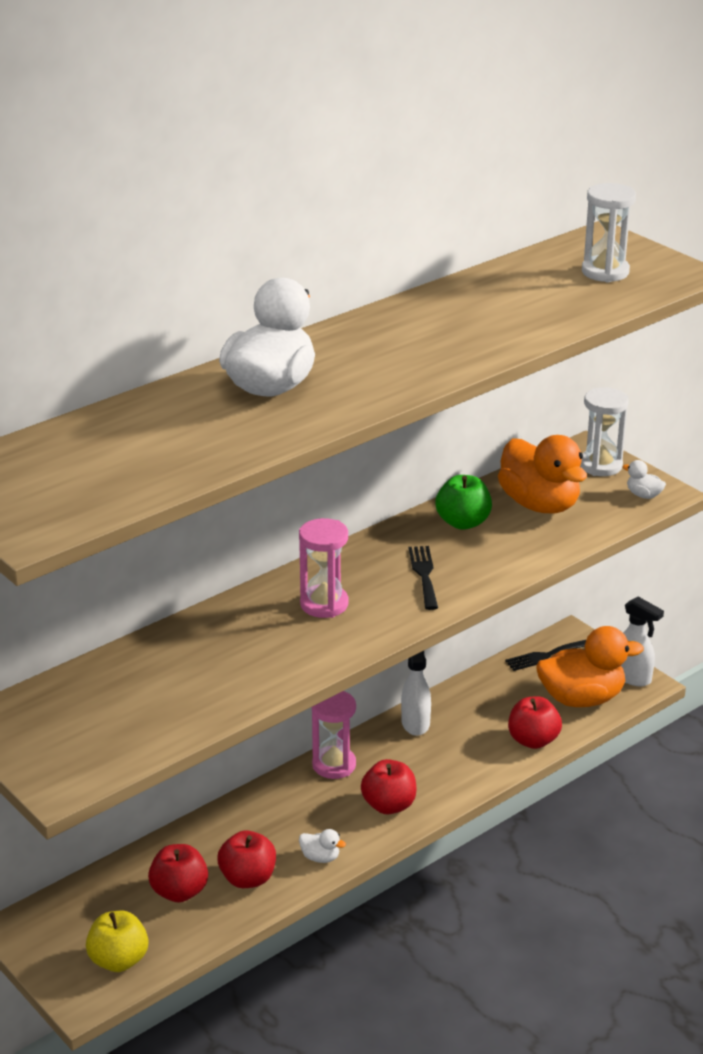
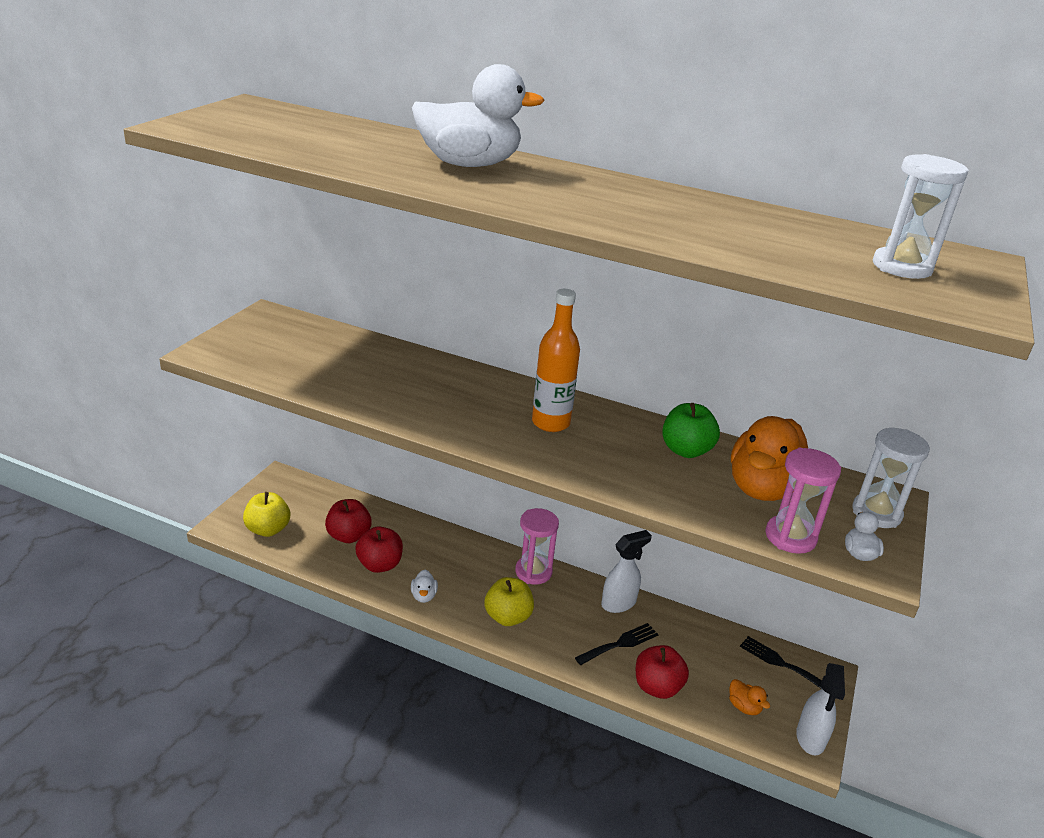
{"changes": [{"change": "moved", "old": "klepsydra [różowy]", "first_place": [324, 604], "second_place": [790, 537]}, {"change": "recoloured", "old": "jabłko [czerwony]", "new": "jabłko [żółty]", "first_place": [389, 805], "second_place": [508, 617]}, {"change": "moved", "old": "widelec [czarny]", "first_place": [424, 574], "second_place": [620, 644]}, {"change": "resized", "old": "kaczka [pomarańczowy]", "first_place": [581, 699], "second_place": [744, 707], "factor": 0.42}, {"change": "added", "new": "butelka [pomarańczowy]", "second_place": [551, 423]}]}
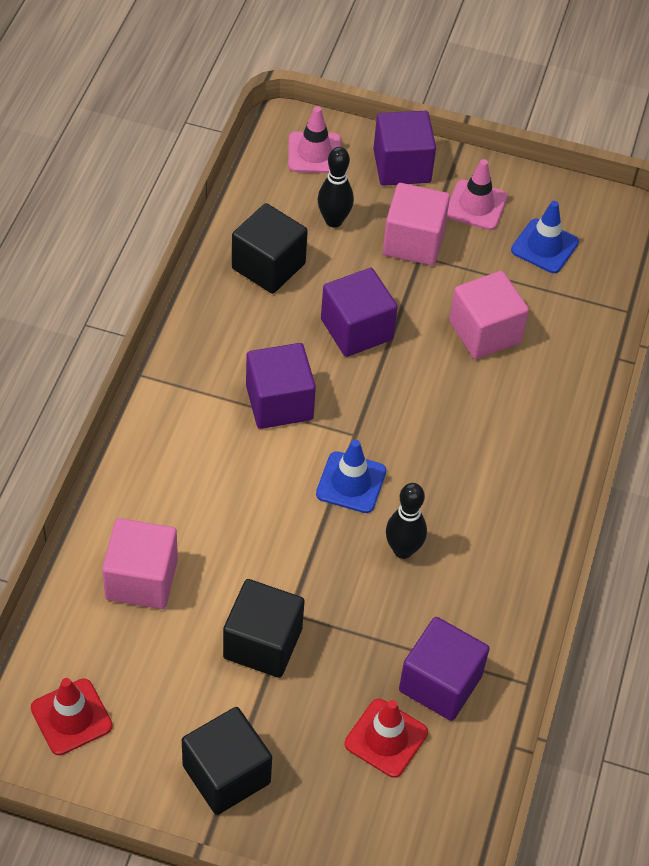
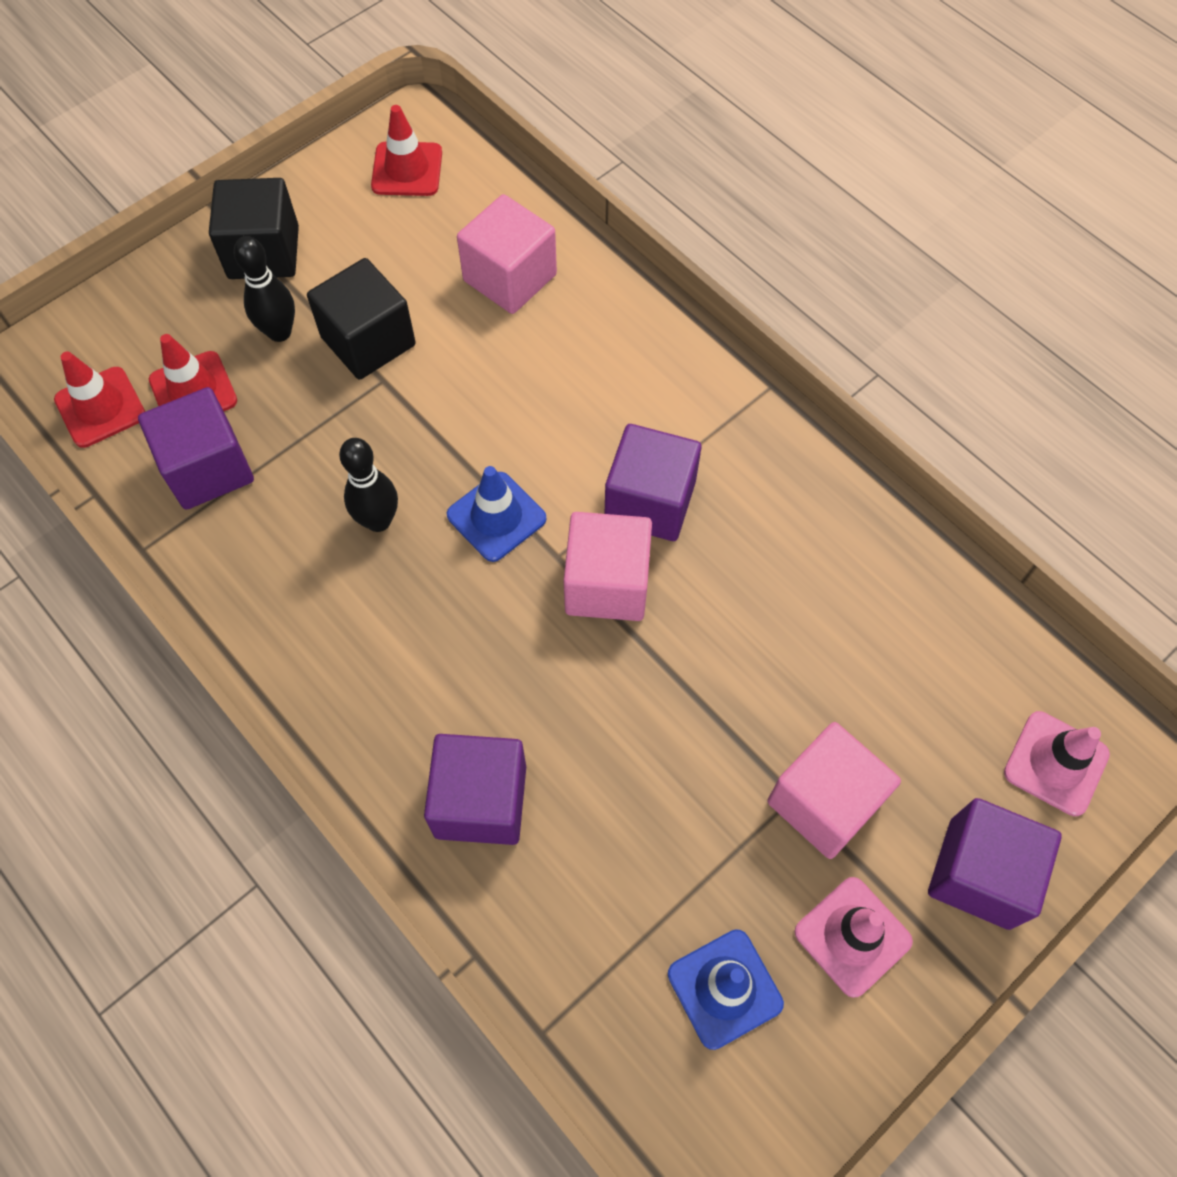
{"changes": [{"change": "removed", "old": "sześcian [czarny]", "first_place": [268, 266]}, {"change": "moved", "old": "kręgiel [czarny]", "first_place": [333, 220], "second_place": [279, 332]}, {"change": "moved", "old": "sześcian [fioletowy]", "first_place": [356, 329], "second_place": [480, 801]}, {"change": "moved", "old": "sześcian [różowy]", "first_place": [485, 332], "second_place": [607, 584]}, {"change": "added", "new": "pachołek [czerwony]", "second_place": [100, 407]}]}
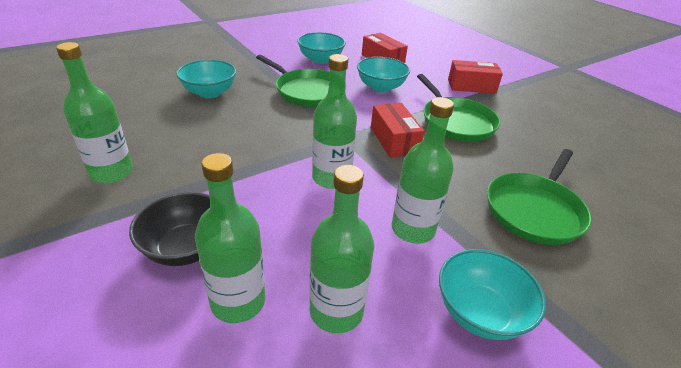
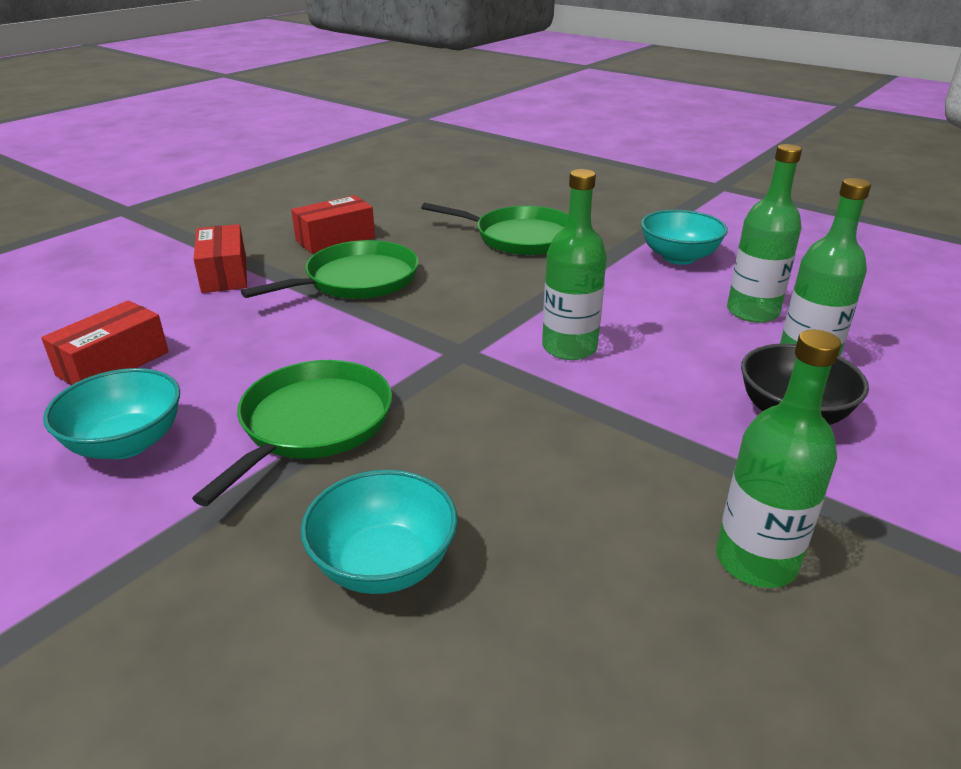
{"changes": [{"change": "removed", "old": "miska [turkusowy]", "first_place": [380, 87]}, {"change": "moved", "old": "pudełko [czerwony]", "first_place": [394, 140], "second_place": [335, 239]}, {"change": "removed", "old": "butelka [zielony]", "first_place": [413, 229]}]}
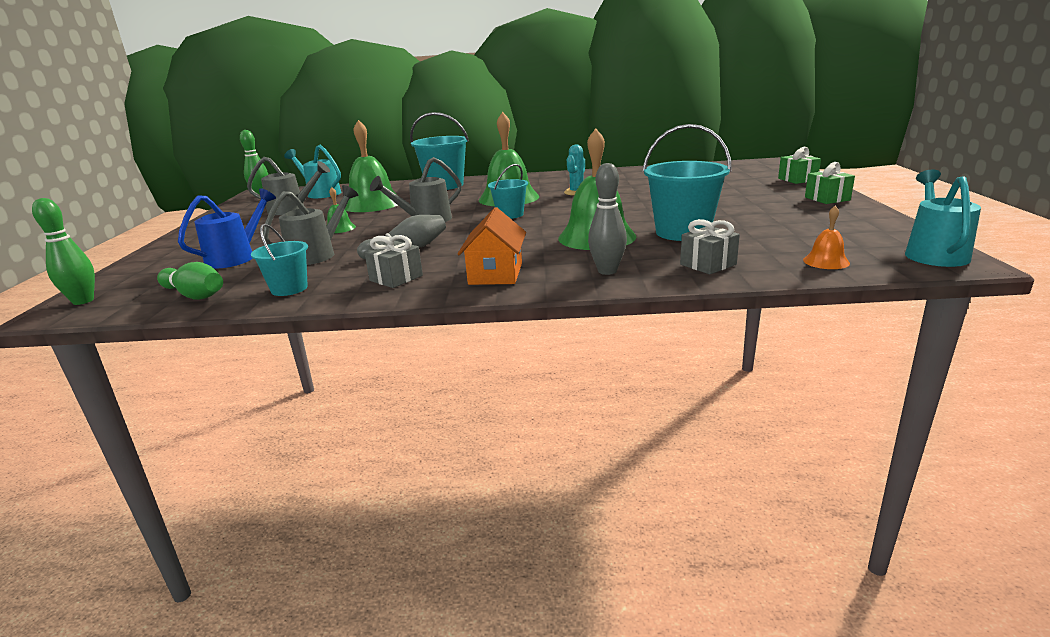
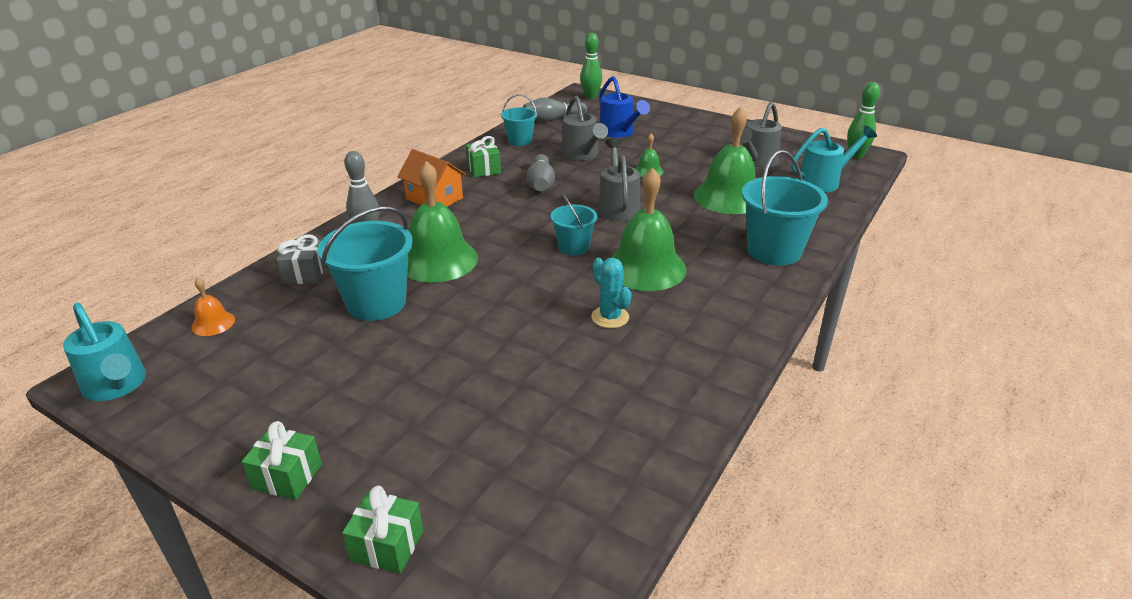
{"changes": [{"change": "recoloured", "old": "kręgiel [zielony]", "new": "kręgiel [szary]", "first_place": [195, 295], "second_place": [553, 119]}, {"change": "recoloured", "old": "prezent [szary]", "new": "prezent [zielony]", "first_place": [396, 278], "second_place": [484, 169]}]}
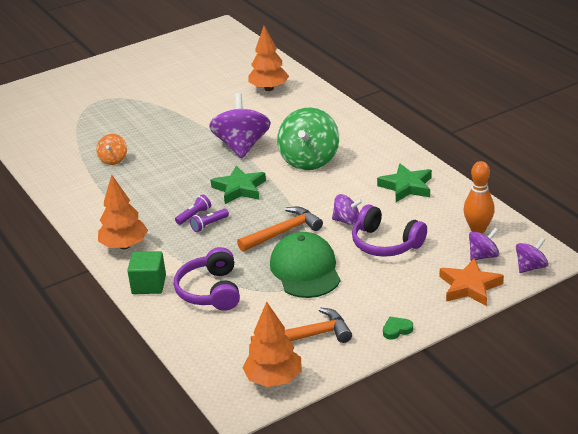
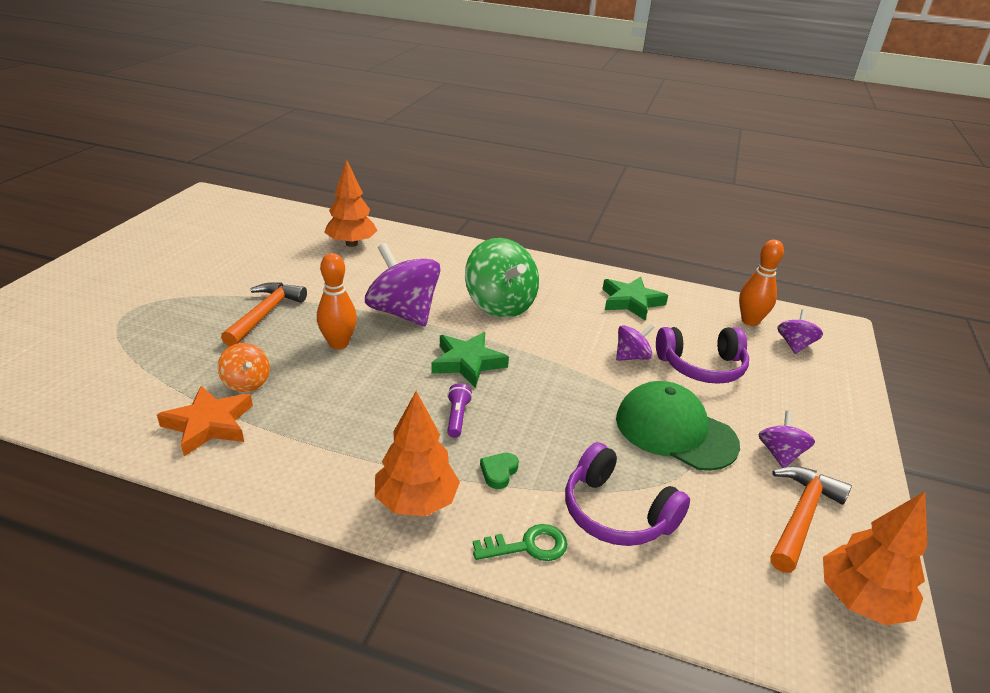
{"changes": [{"change": "replaced", "old": "sześcian [zielony]", "new": "klucz [zielony]", "first_place": [149, 285], "second_place": [527, 546]}, {"change": "removed", "old": "latarka [fioletowy]", "first_place": [209, 225]}, {"change": "moved", "old": "młotek [pomarańczowy]", "first_place": [283, 232], "second_place": [265, 314]}, {"change": "moved", "old": "serce [zielony]", "first_place": [396, 330], "second_place": [499, 472]}, {"change": "moved", "old": "gwiazda [pomarańczowy]", "first_place": [469, 286], "second_place": [209, 424]}, {"change": "moved", "old": "bączek [fioletowy]", "first_place": [530, 267], "second_place": [780, 454]}, {"change": "added", "new": "kręgiel [pomarańczowy]", "second_place": [338, 343]}]}
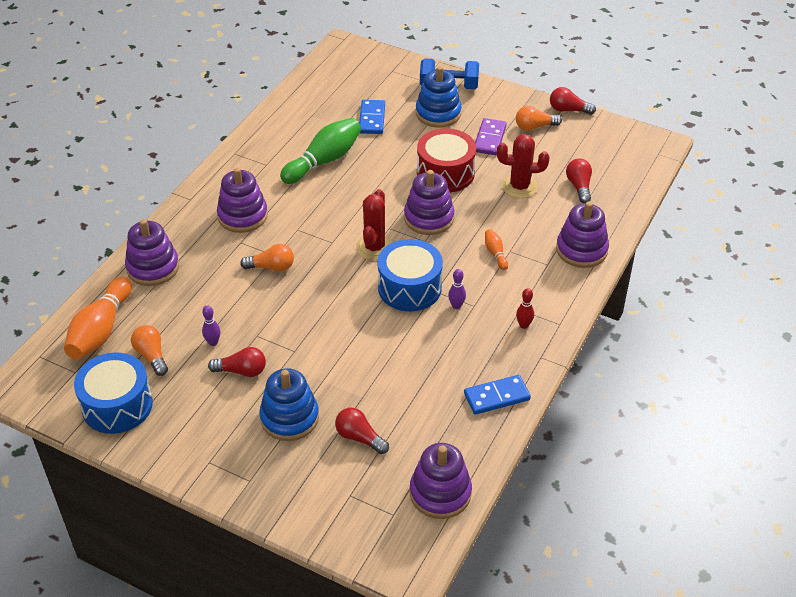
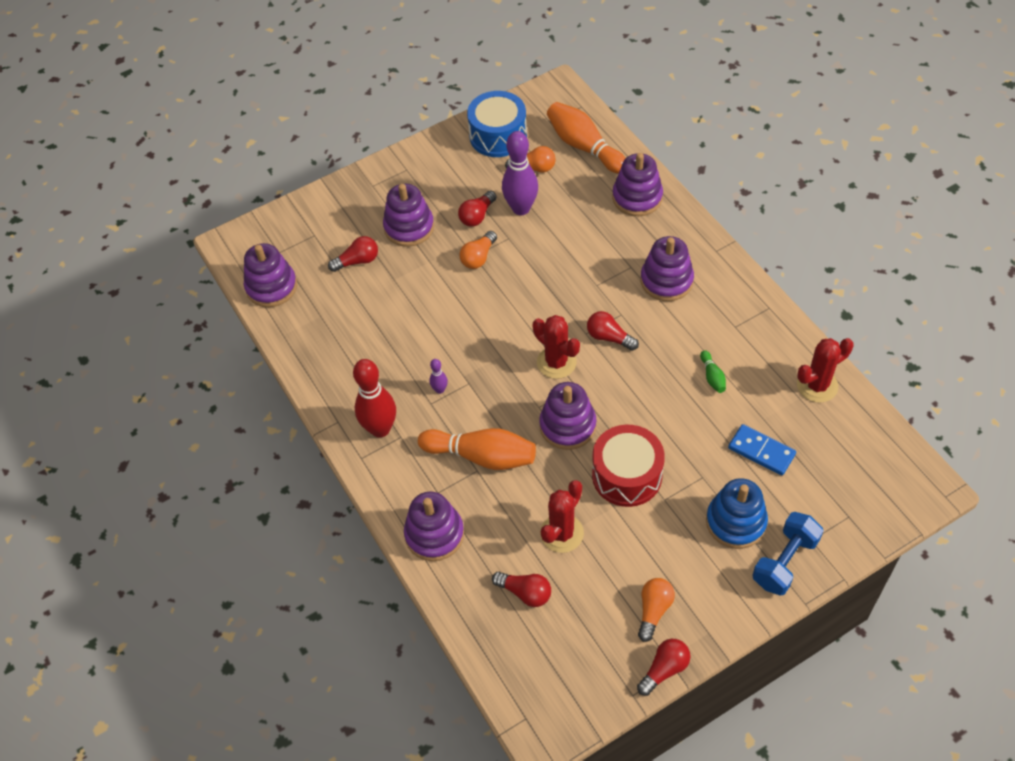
{"changes": [{"change": "resized", "old": "kręgiel [fioletowy]", "first_place": [213, 342], "second_place": [521, 208], "factor": 2.2}, {"change": "moved", "old": "żarówka [pomarańczowy]", "first_place": [271, 267], "second_place": [478, 257]}, {"change": "recoloured", "old": "zabawka nakładanka [niebieski]", "new": "zabawka nakładanka [fioletowy]", "first_place": [289, 418], "second_place": [409, 227]}, {"change": "resized", "old": "kręgiel [zielony]", "first_place": [324, 160], "second_place": [712, 377], "factor": 0.45}, {"change": "removed", "old": "bęben [niebieski]", "first_place": [409, 287]}, {"change": "removed", "old": "kostka domina [niebieski]", "first_place": [497, 397]}, {"change": "removed", "old": "kostka domina [fioletowy]", "first_place": [489, 139]}, {"change": "resized", "old": "kręgiel [pomarańczowy]", "first_place": [495, 253], "second_place": [482, 456], "factor": 2.2}, {"change": "resized", "old": "kręgiel [czerwony]", "first_place": [524, 325], "second_place": [380, 429], "factor": 2.2}, {"change": "added", "new": "żarówka [czerwony]", "second_place": [609, 337]}, {"change": "added", "new": "kaktus [czerwony]", "second_place": [817, 385]}]}
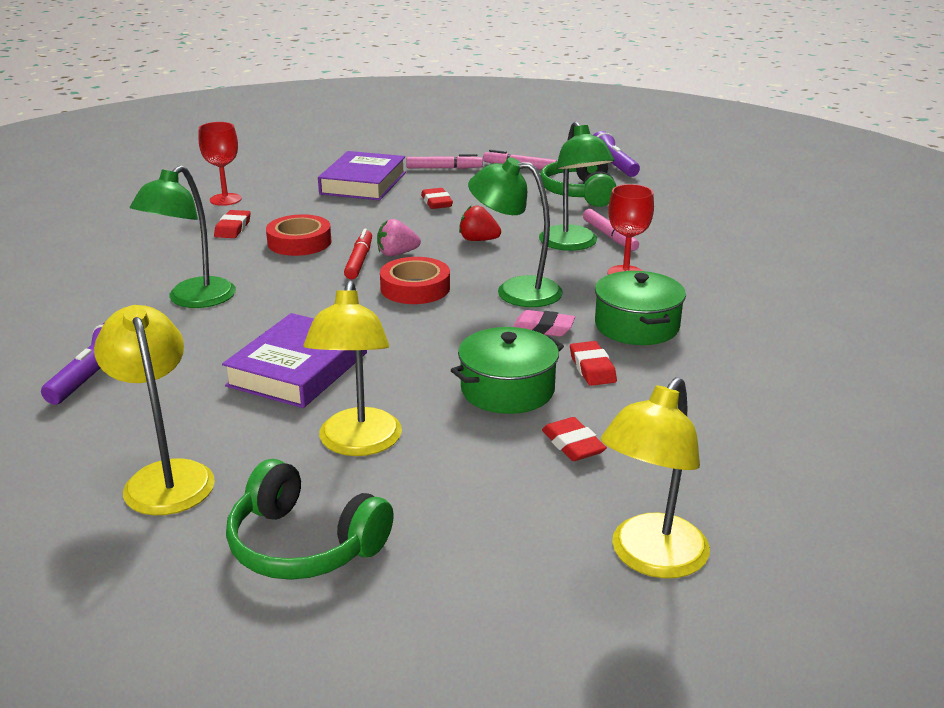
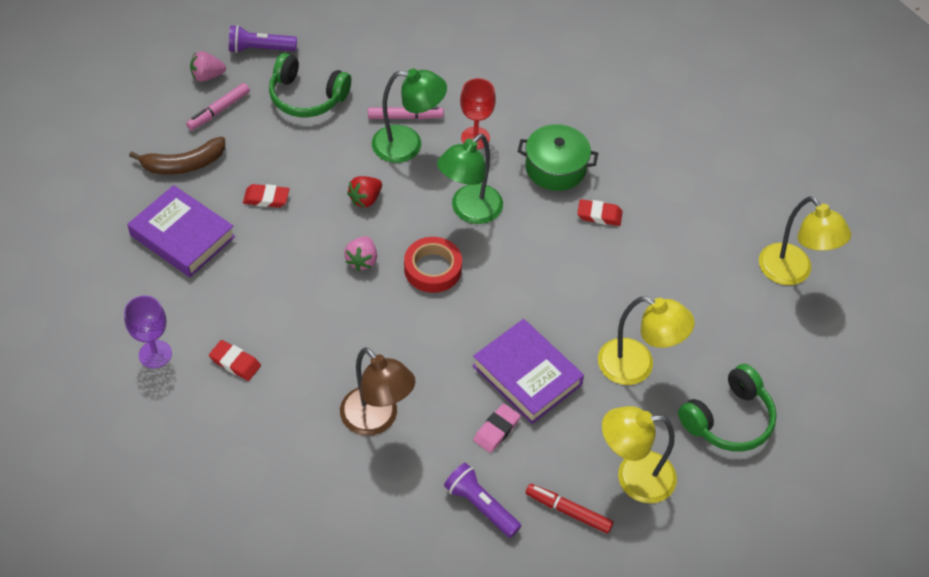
{"changes": [{"change": "recoloured", "old": "lampka [zielony]", "new": "lampka [brązowy]", "first_place": [193, 300], "second_place": [377, 420]}, {"change": "recoloured", "old": "kielich [czerwony]", "new": "kielich [fioletowy]", "first_place": [225, 199], "second_place": [155, 354]}, {"change": "removed", "old": "taśma klejąca [czerwony]", "first_place": [299, 242]}, {"change": "moved", "old": "flamaster [czerwony]", "first_place": [359, 261], "second_place": [568, 511]}, {"change": "replaced", "old": "flamaster [różowy]", "new": "banan [brązowy]", "first_place": [444, 168], "second_place": [184, 164]}, {"change": "removed", "old": "garnek [zielony]", "first_place": [507, 390]}, {"change": "moved", "old": "gumka do mazania [różowy]", "first_place": [543, 328], "second_place": [496, 430]}, {"change": "removed", "old": "gumka do mazania [czerwony]", "first_place": [573, 444]}, {"change": "added", "new": "truskawka [różowy]", "second_place": [207, 76]}]}
